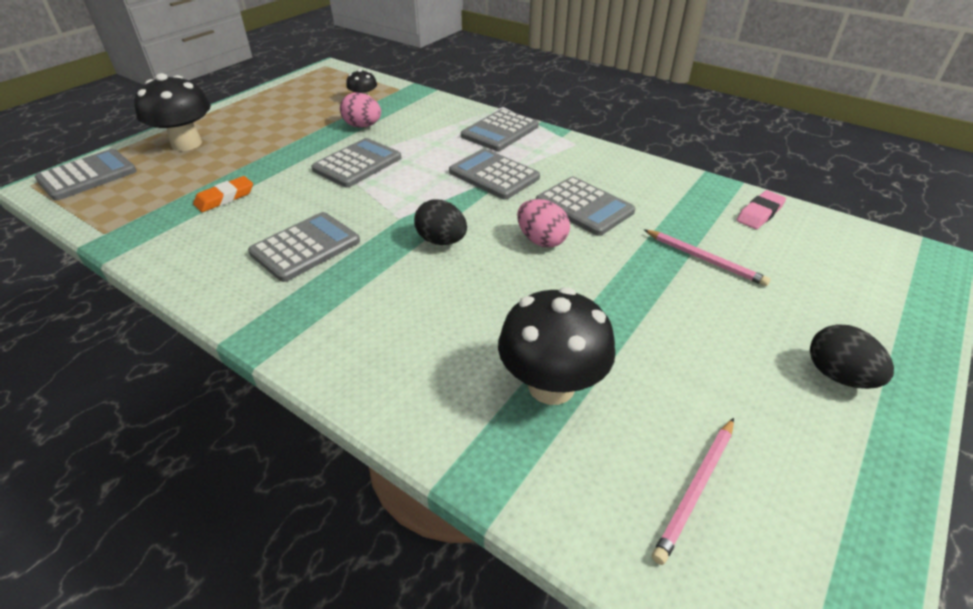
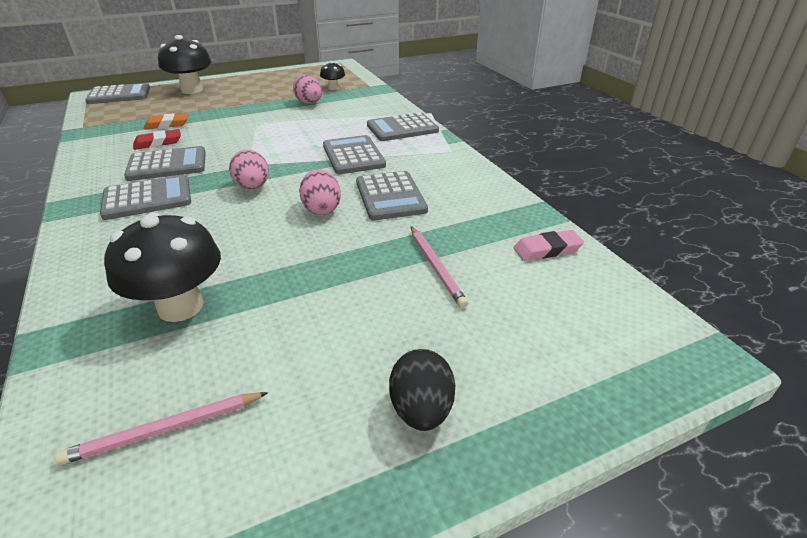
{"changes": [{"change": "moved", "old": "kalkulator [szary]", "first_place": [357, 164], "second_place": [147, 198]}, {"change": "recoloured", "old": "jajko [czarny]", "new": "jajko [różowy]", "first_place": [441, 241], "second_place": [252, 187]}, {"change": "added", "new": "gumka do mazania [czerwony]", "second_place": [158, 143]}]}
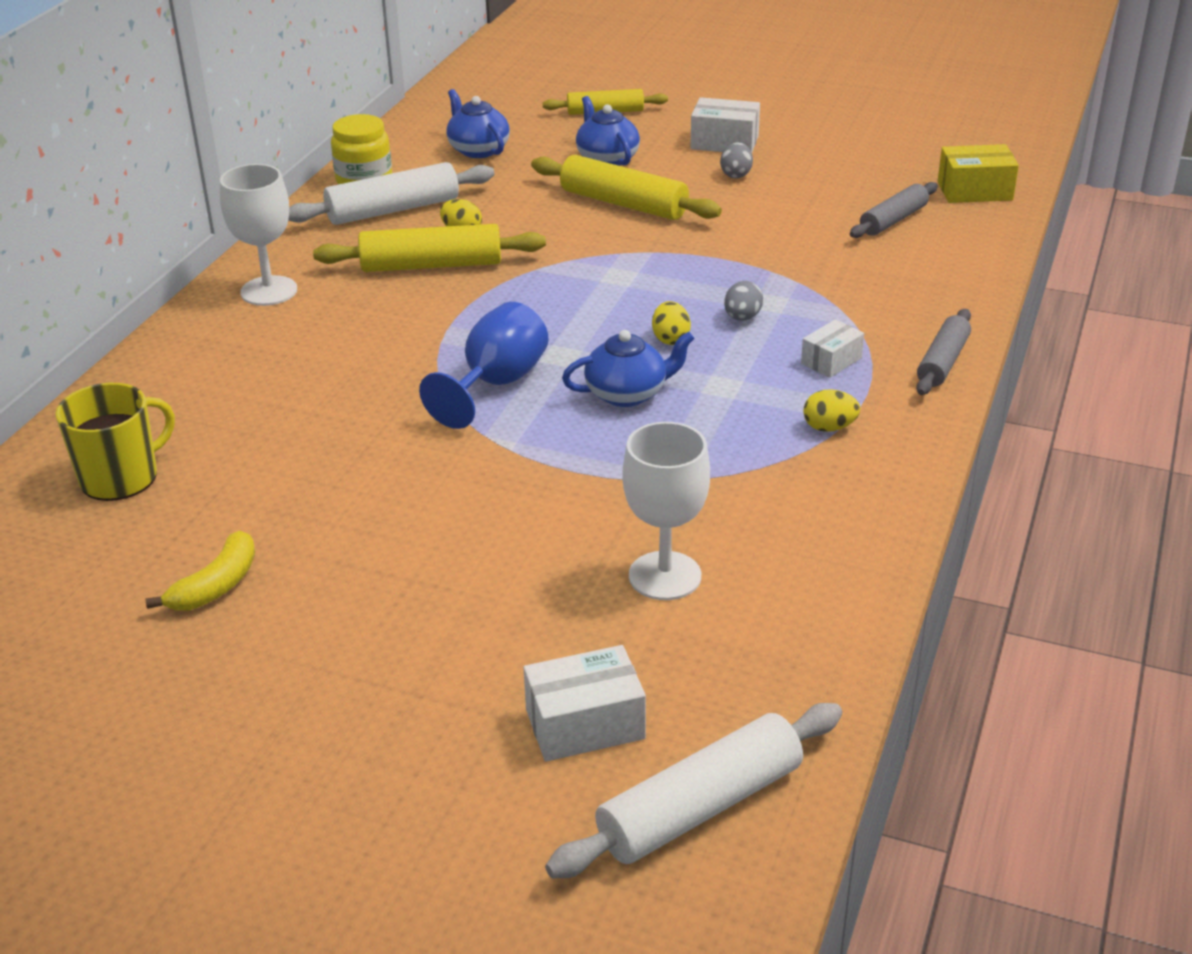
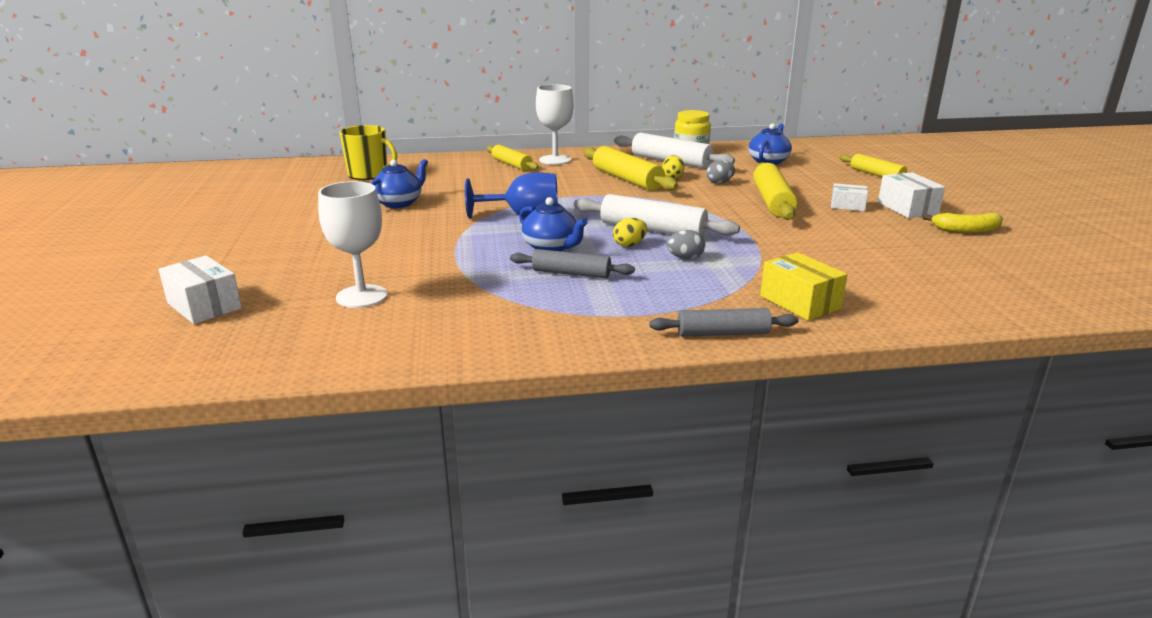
{"changes": [{"change": "moved", "old": "banan [żółty]", "first_place": [216, 586], "second_place": [966, 230]}, {"change": "moved", "old": "wałek do ciasta [biały]", "first_place": [699, 807], "second_place": [652, 230]}, {"change": "moved", "old": "imbryk [niebieski]", "first_place": [607, 159], "second_place": [399, 203]}, {"change": "moved", "old": "jajko [szary]", "first_place": [736, 174], "second_place": [719, 183]}, {"change": "moved", "old": "pudełko [biały]", "first_place": [831, 361], "second_place": [847, 206]}, {"change": "removed", "old": "jajko [żółty]", "first_place": [829, 427]}, {"change": "moved", "old": "wałek do ciasta [szary]", "first_place": [893, 220], "second_place": [571, 273]}, {"change": "moved", "old": "pudełko [żółty]", "first_place": [974, 191], "second_place": [800, 302]}, {"change": "added", "new": "wałek do ciasta [żółty]", "second_place": [511, 164]}]}
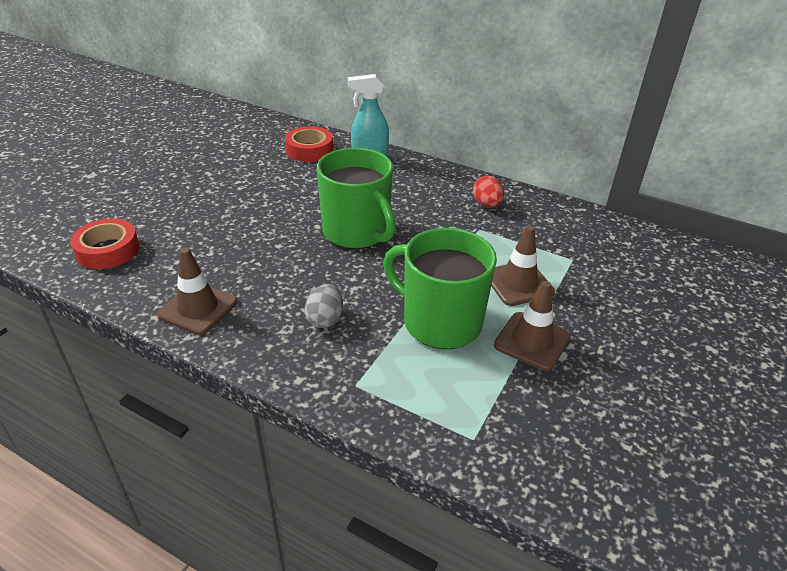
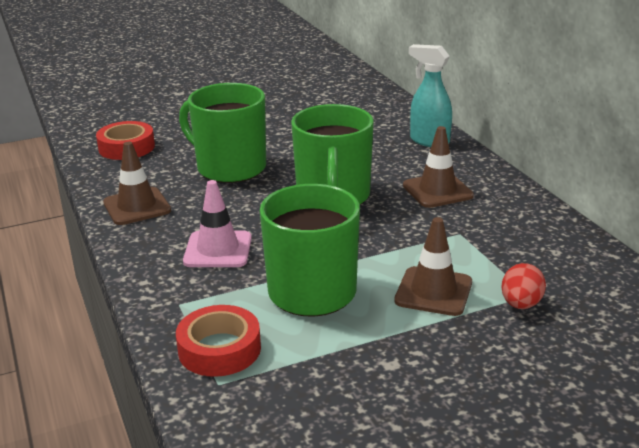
{"changes": [{"change": "moved", "old": "taśma klejąca [czerwony]", "first_place": [309, 150], "second_place": [219, 349]}, {"change": "replaced", "old": "jajko [szary]", "new": "pachołek [różowy]", "first_place": [325, 319], "second_place": [218, 250]}, {"change": "moved", "old": "jajko [czerwony]", "first_place": [486, 204], "second_place": [521, 304]}, {"change": "moved", "old": "pachołek [brązowy]", "first_place": [532, 341], "second_place": [437, 191]}, {"change": "added", "new": "kubek [zielony]", "second_place": [230, 168]}]}
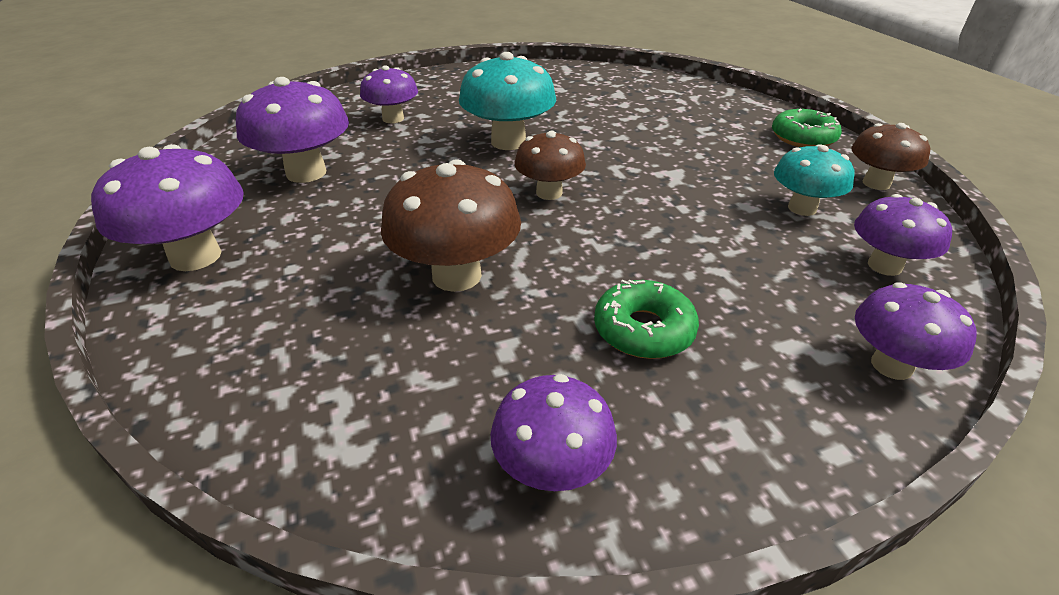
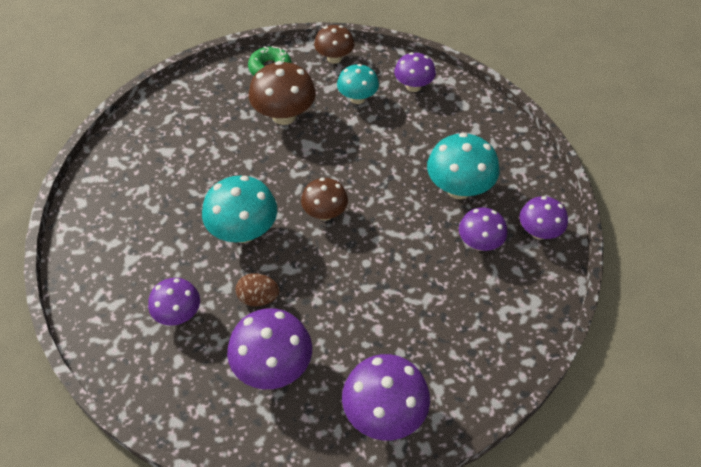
{"changes": [{"change": "moved", "old": "grzyb [brązowy]", "first_place": [456, 275], "second_place": [284, 115]}, {"change": "replaced", "old": "donut [zielony]", "new": "grzyb [turkusowy]", "first_place": [643, 330], "second_place": [459, 188]}, {"change": "moved", "old": "grzyb [fioletowy]", "first_place": [891, 365], "second_place": [479, 243]}, {"change": "added", "new": "jajko [brązowy]", "second_place": [258, 298]}]}
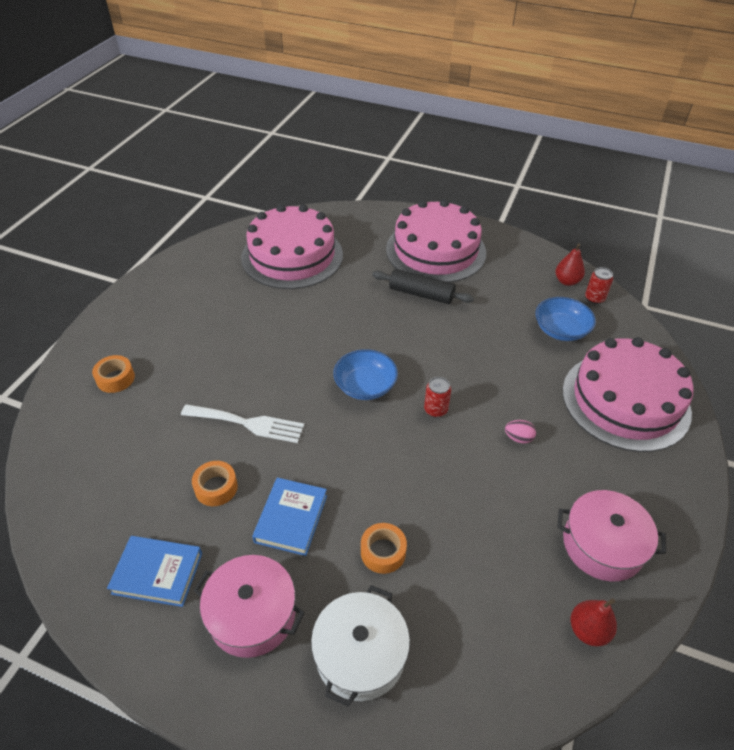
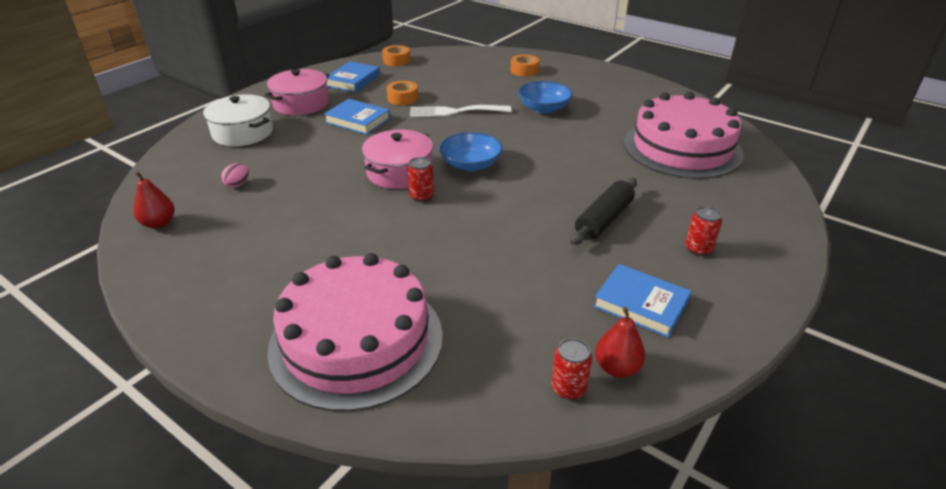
{"changes": [{"change": "turned", "old": "widelec [biały]", "first_place": [248, 423], "second_place": [454, 112], "degrees": 60}, {"change": "moved", "old": "taśma klejąca [pomarańczowy]", "first_place": [383, 552], "second_place": [396, 61]}, {"change": "replaced", "old": "tort [różowy]", "new": "puszka [czerwony]", "first_place": [436, 250], "second_place": [698, 249]}, {"change": "moved", "old": "jajko [różowy]", "first_place": [518, 438], "second_place": [238, 184]}, {"change": "moved", "old": "miska [niebieski]", "first_place": [561, 330], "second_place": [544, 108]}, {"change": "moved", "old": "garnek [różowy]", "first_place": [602, 545], "second_place": [399, 172]}, {"change": "added", "new": "książka [niebieski]", "second_place": [641, 304]}]}
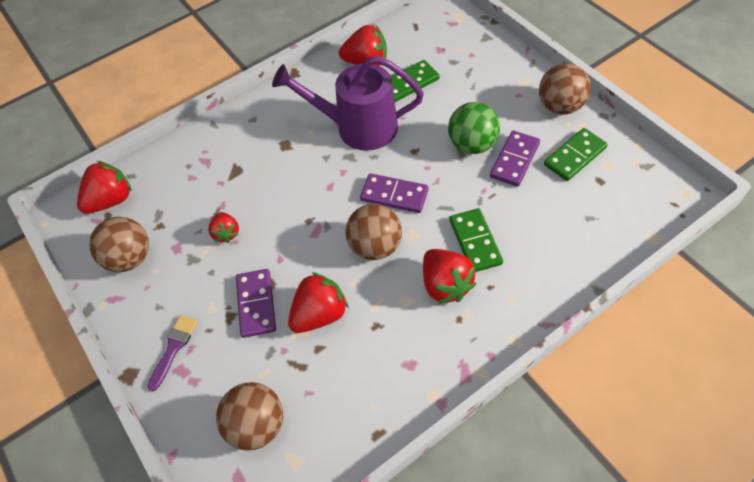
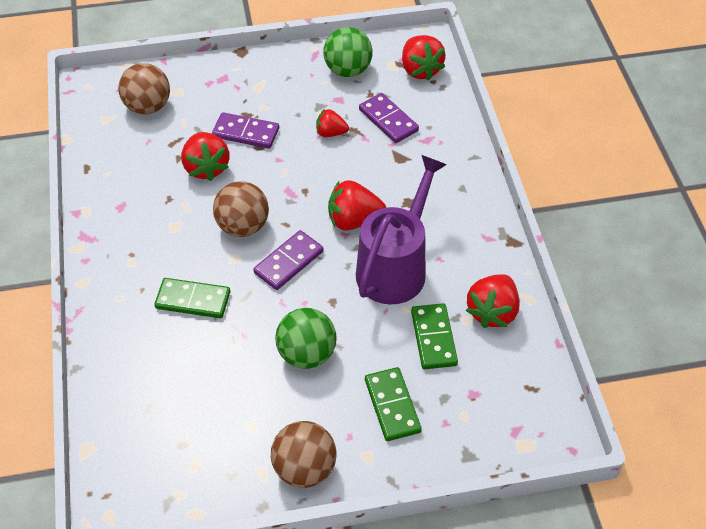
{"changes": [{"change": "recoloured", "old": "piłka [brązowy]", "new": "piłka [zielony]", "first_place": [130, 258], "second_place": [348, 70]}, {"change": "removed", "old": "pędzel [fioletowy]", "first_place": [174, 348]}, {"change": "moved", "old": "truskawka [czerwony]", "first_place": [445, 285], "second_place": [354, 220]}, {"change": "moved", "old": "kostka domina [fioletowy]", "first_place": [514, 160], "second_place": [388, 120]}, {"change": "moved", "old": "kostka domina [zielony]", "first_place": [575, 156], "second_place": [392, 406]}]}
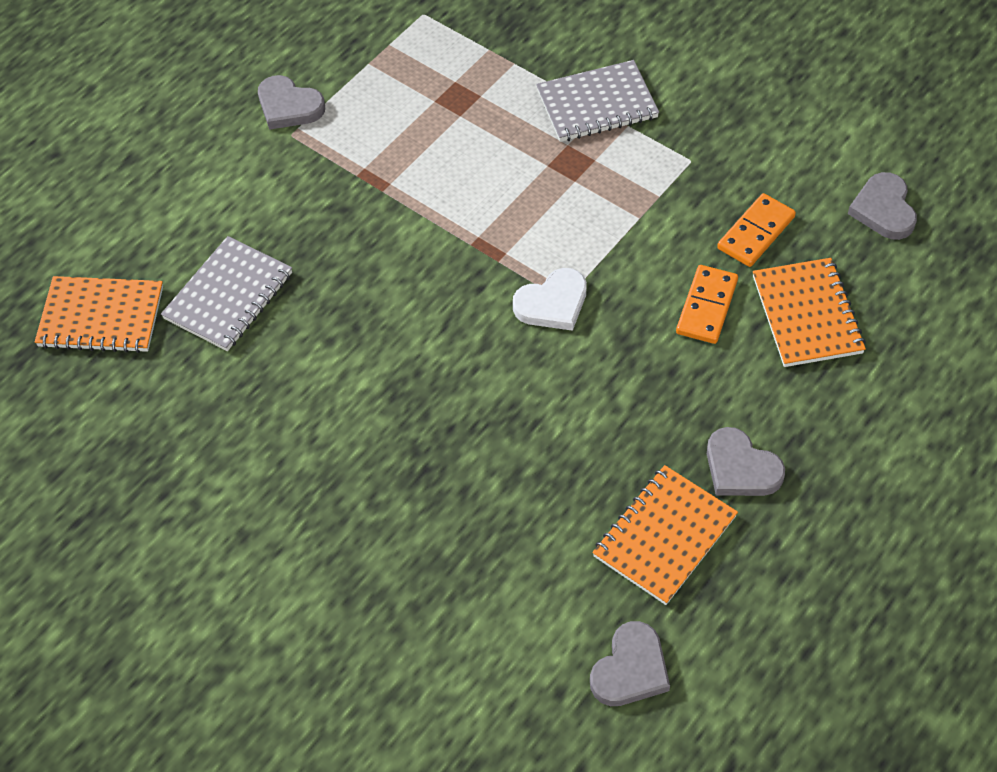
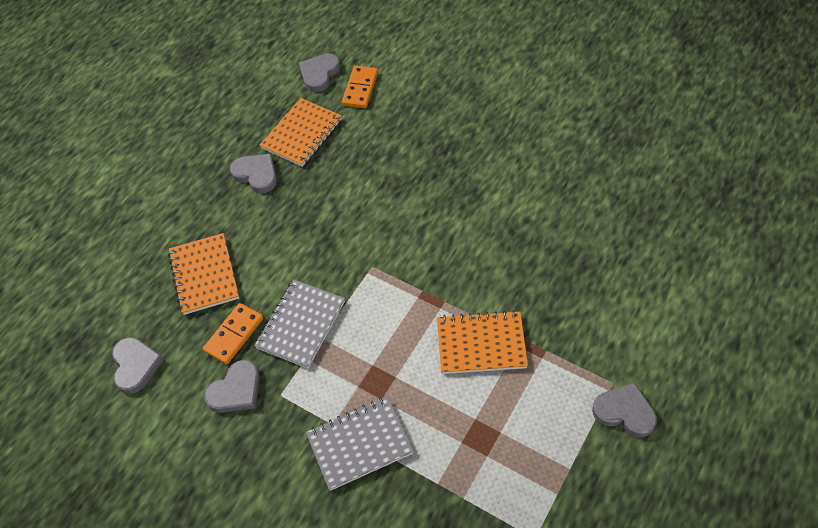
{"changes": [{"change": "moved", "old": "zeszyt [pomarańczowy]", "first_place": [101, 317], "second_place": [481, 344]}, {"change": "moved", "old": "zeszyt [szary]", "first_place": [229, 296], "second_place": [301, 325]}, {"change": "removed", "old": "serce [biały]", "first_place": [552, 303]}, {"change": "moved", "old": "kostka domina [pomarańczowy]", "first_place": [706, 306], "second_place": [360, 89]}, {"change": "added", "new": "serce [szary]", "second_place": [236, 390]}]}
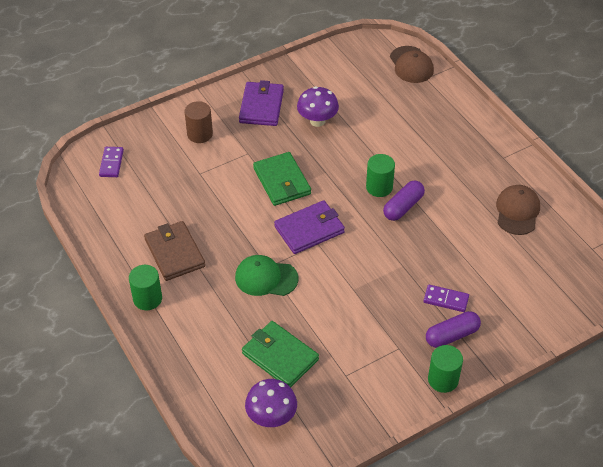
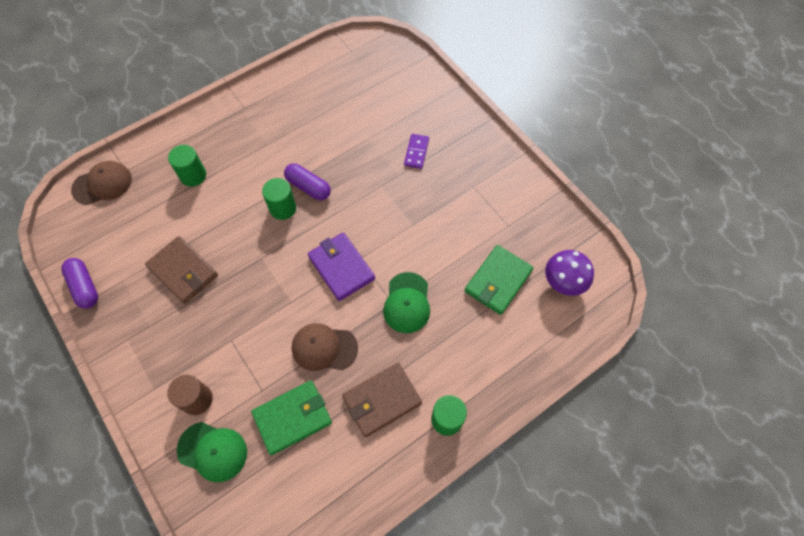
{"changes": [{"change": "removed", "old": "kostka domina [fioletowy]", "first_place": [111, 163]}, {"change": "removed", "old": "portfel [fioletowy]", "first_place": [261, 106]}, {"change": "moved", "old": "portfel [zielony]", "first_place": [282, 181], "second_place": [293, 418]}, {"change": "replaced", "old": "grzyb [fioletowy]", "new": "portfel [brązowy]", "first_place": [317, 121], "second_place": [183, 271]}, {"change": "moved", "old": "kapsułka [fioletowy]", "first_place": [452, 335], "second_place": [85, 287]}, {"change": "moved", "old": "walec [zielony]", "first_place": [443, 379], "second_place": [193, 175]}, {"change": "moved", "old": "czapka [brązowy]", "first_place": [517, 211], "second_place": [324, 348]}, {"change": "added", "new": "czapka [zielony]", "second_place": [212, 451]}]}
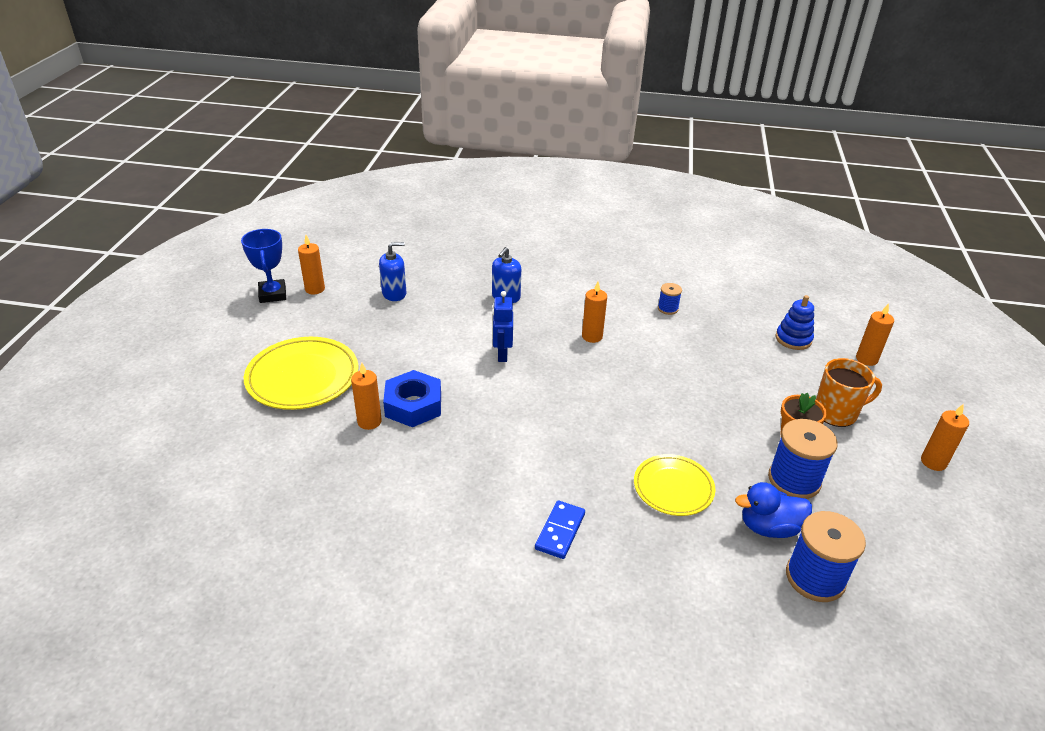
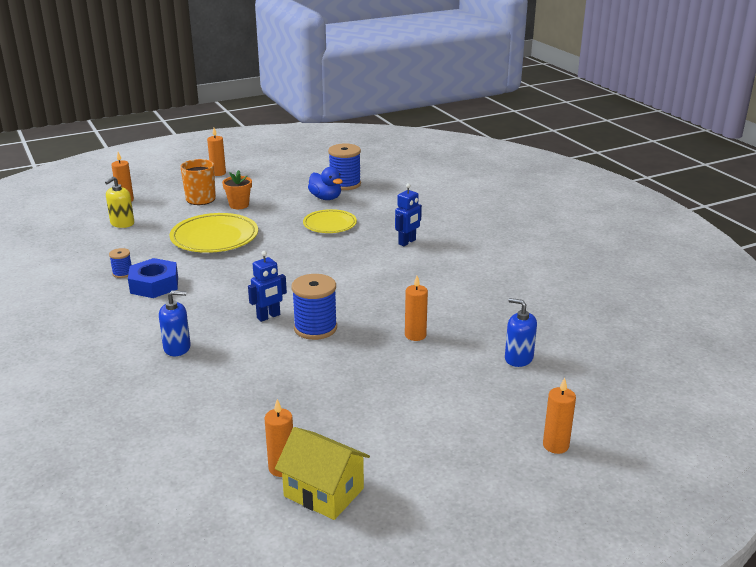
{"changes": [{"change": "replaced", "old": "puchar [niebieski]", "new": "domek [żółty]", "first_place": [272, 294], "second_place": [324, 492]}, {"change": "moved", "old": "talerz [żółty]", "first_place": [302, 377], "second_place": [214, 237]}, {"change": "moved", "old": "dozownik mydła [niebieski]", "first_place": [394, 293], "second_place": [518, 358]}, {"change": "moved", "old": "nakrętka [niebieski]", "first_place": [413, 405], "second_place": [154, 285]}, {"change": "replaced", "old": "kostka domina [niebieski]", "new": "robot [niebieski]", "first_place": [560, 531], "second_place": [407, 242]}, {"change": "moved", "old": "świeca [pomarańczowy]", "first_place": [592, 336], "second_place": [555, 445]}, {"change": "moved", "old": "szpulka [niebieski]", "first_place": [794, 480], "second_place": [315, 328]}, {"change": "replaced", "old": "zabawka nakładanka [niebieski]", "new": "dozownik mydła [żółty]", "first_place": [793, 339], "second_place": [122, 223]}]}
